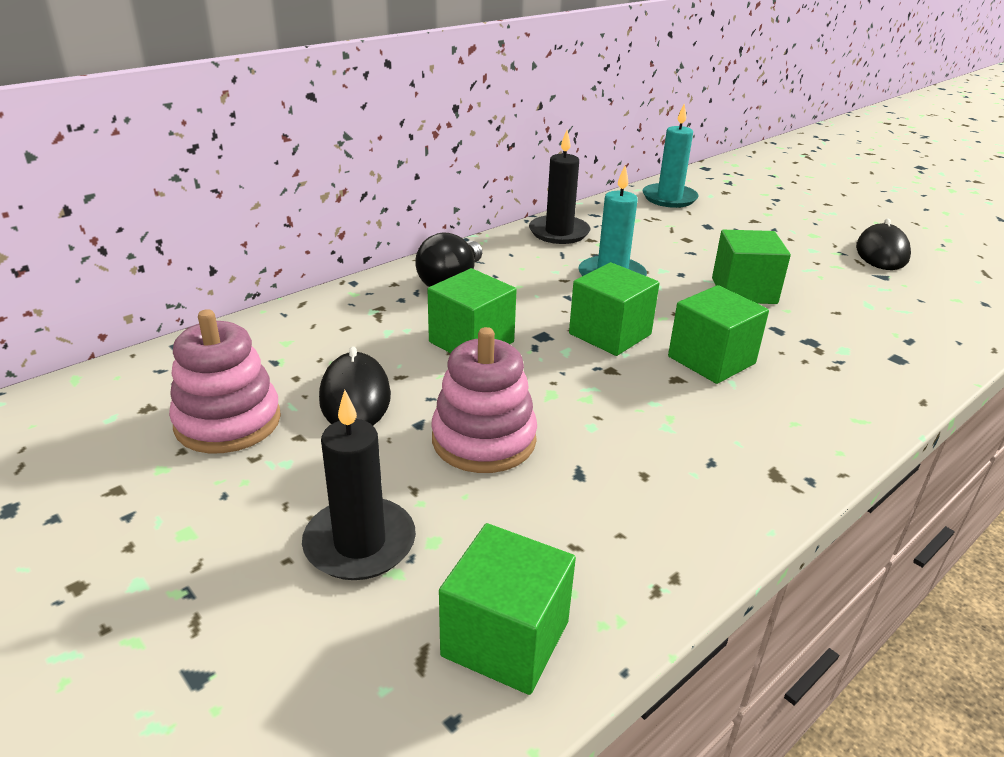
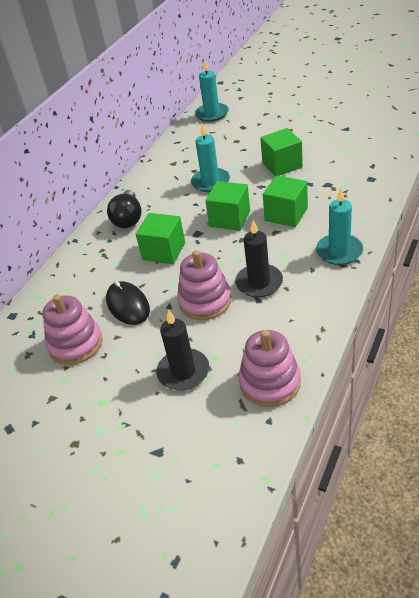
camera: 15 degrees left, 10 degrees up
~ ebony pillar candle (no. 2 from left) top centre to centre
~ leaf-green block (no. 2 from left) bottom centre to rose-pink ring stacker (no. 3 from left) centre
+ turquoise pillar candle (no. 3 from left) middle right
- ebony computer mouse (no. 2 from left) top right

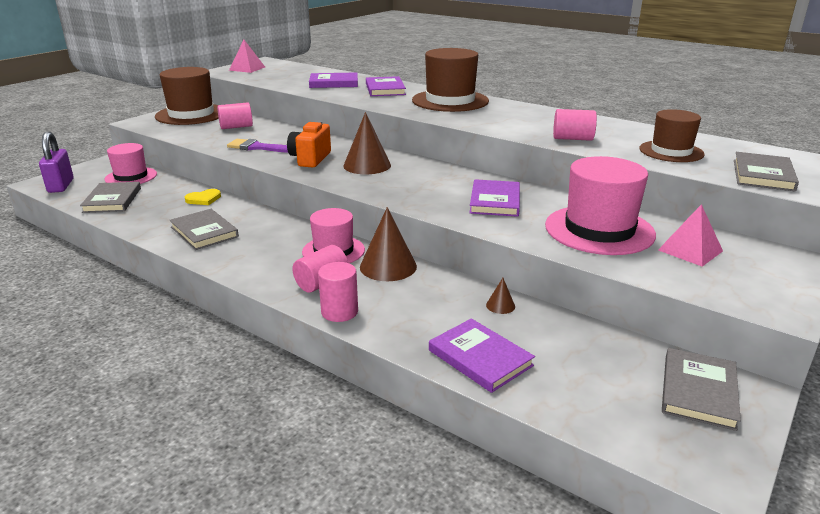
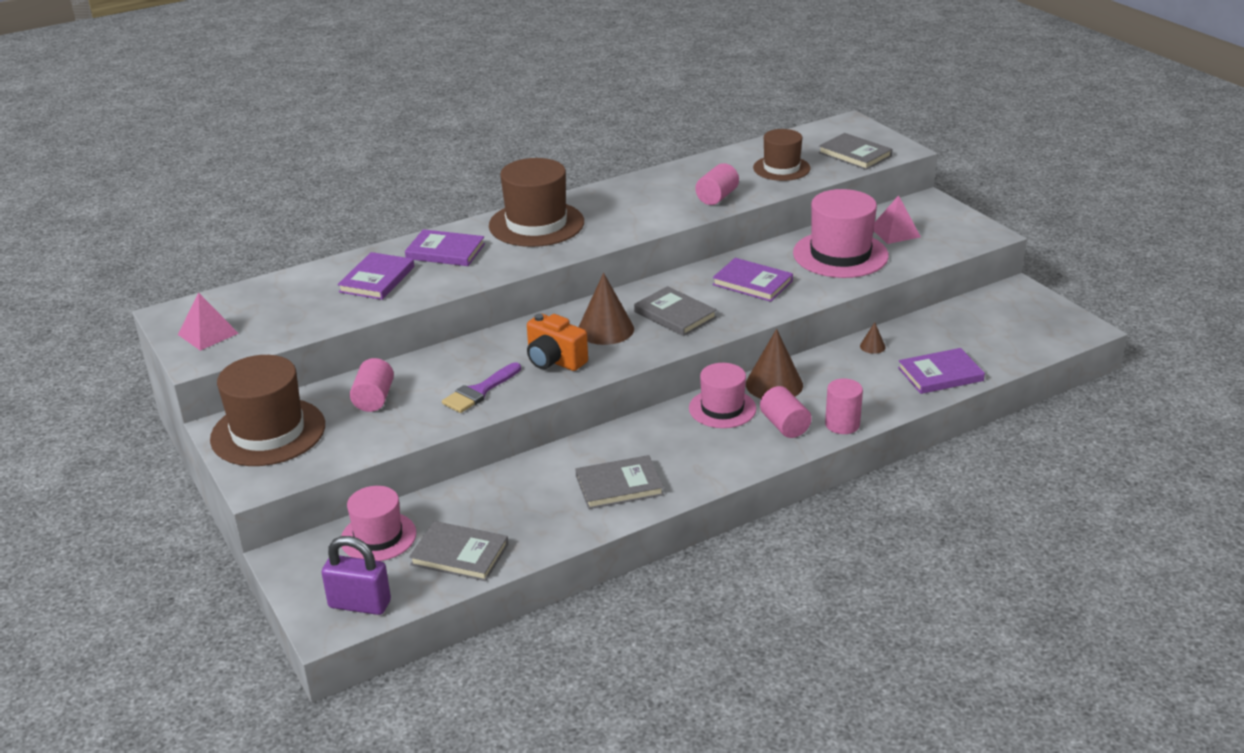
camera: 65 degrees left, 5 degrees up
~ ash-grey hardcover (no. 3 from left) bottom right to centre
- golden love heart middle left

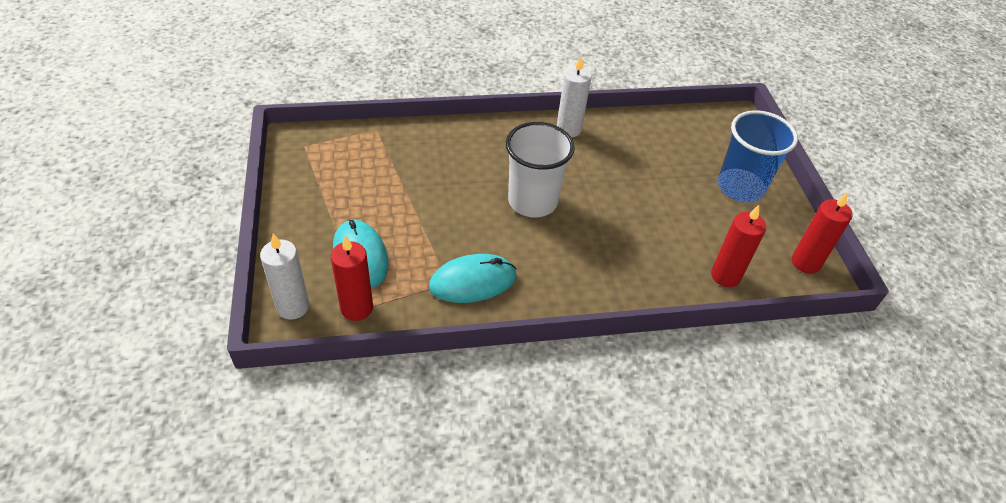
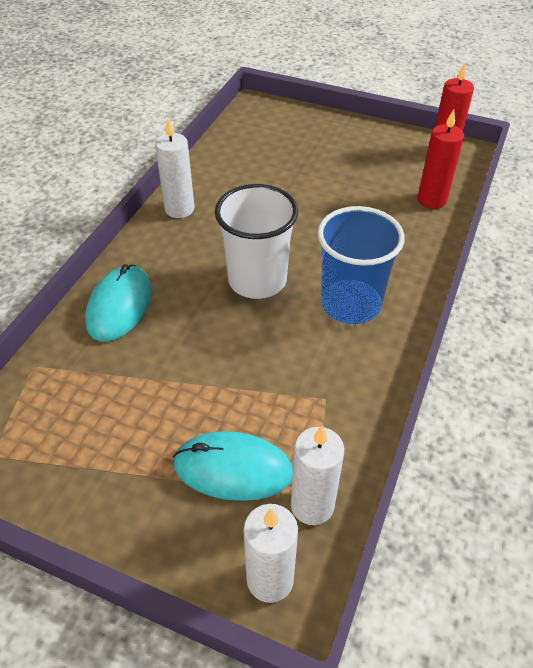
camera: 55 degrees left, 0 degrees up
~ turquoise computer mouse (no. 2 from left in the first image) centre to turquoise computer mouse (no. 1 from left) middle left
~ crimson pillar candle (no. 1 from left) centre to white pillar candle (no. 3 from left) bottom centre
~ blue cup top right to middle right

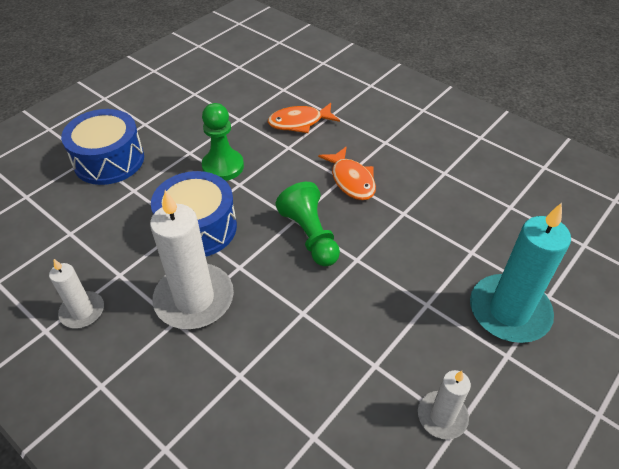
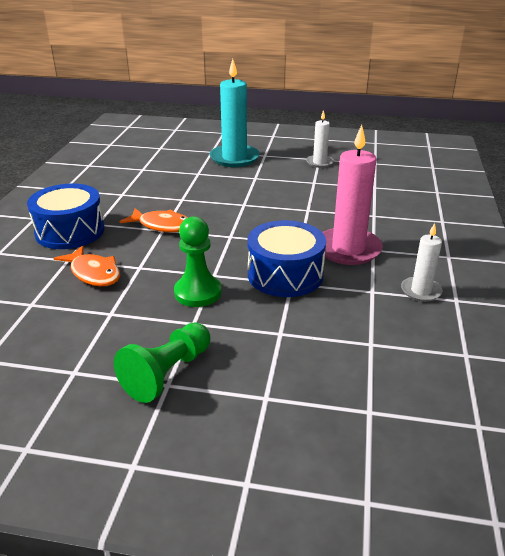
camera: 120 degrees left, 15 degrees down
~ blue snare drum (no. 1 from left) top left to middle left
~ leaf-green game pawn (no. 2 from left in the first image) centre to leaf-green game pawn (no. 1 from left) middle left
~ orange-coloured toy fish (no. 2 from left) centre = middle left 75 degrees clockwise
~ white pillar candle (no. 2 from left) middle left to rose-pink pillar candle middle right

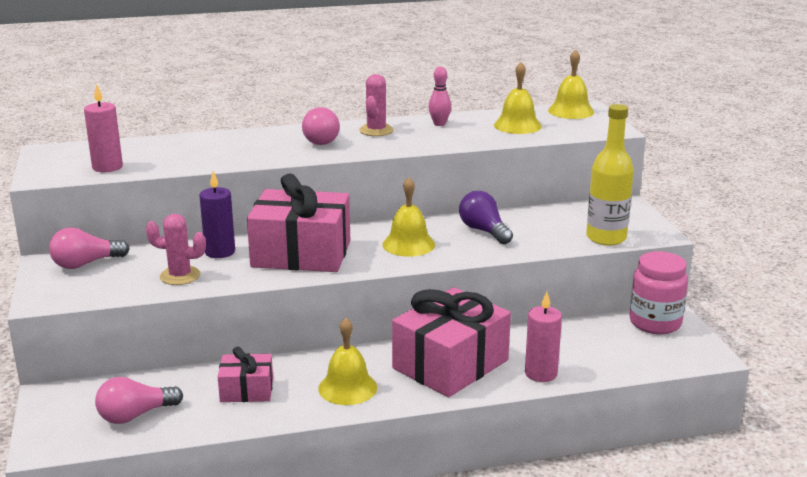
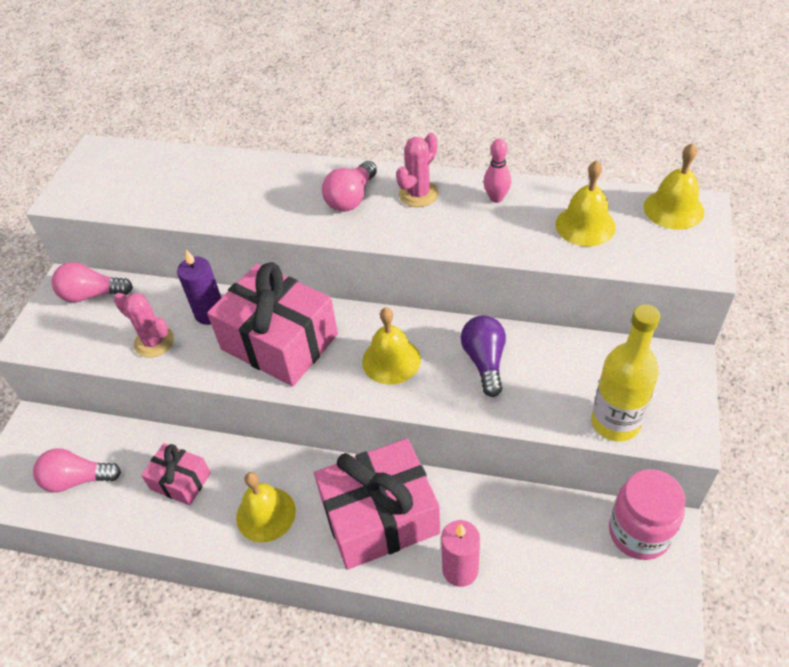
camera: 30 degrees right, 25 degrees up
- rose-pink pillar candle (no. 1 from left) top left

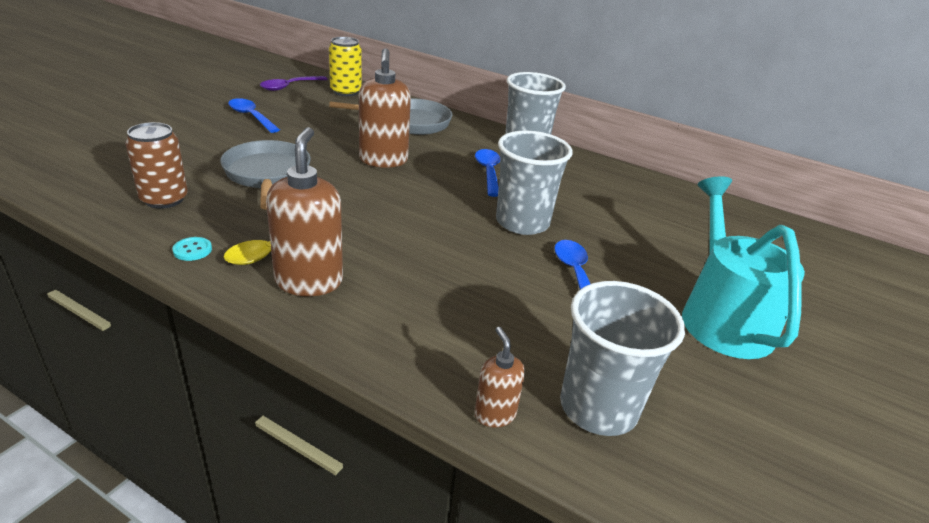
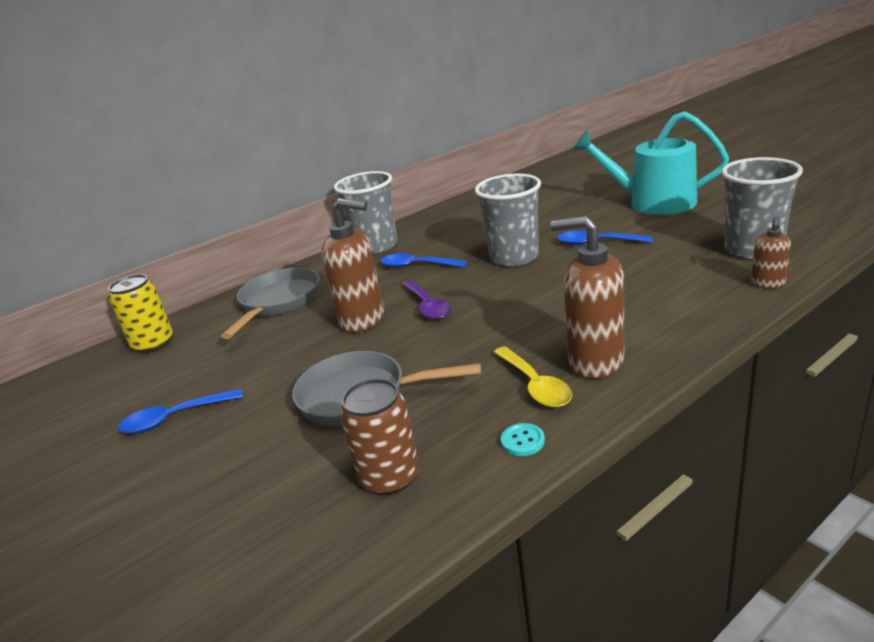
camera: 60 degrees left, 5 degrees down
~ purple teaspoon top left to centre
~ russet soap dispenser (no. 3 from left) bottom centre = middle right 75 degrees counterclockwise

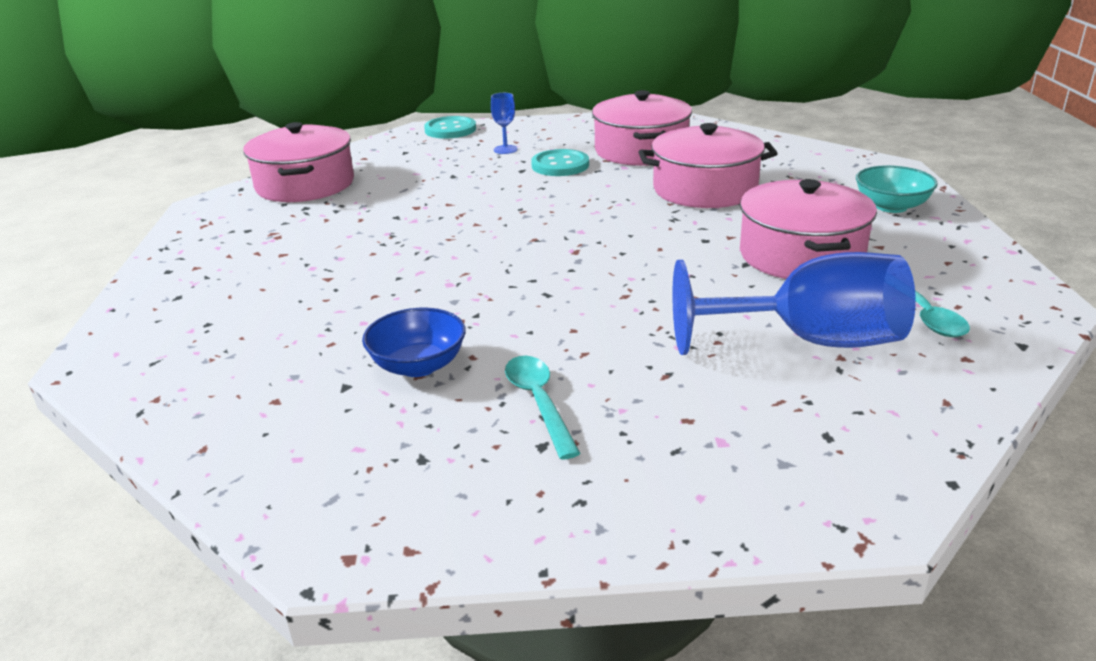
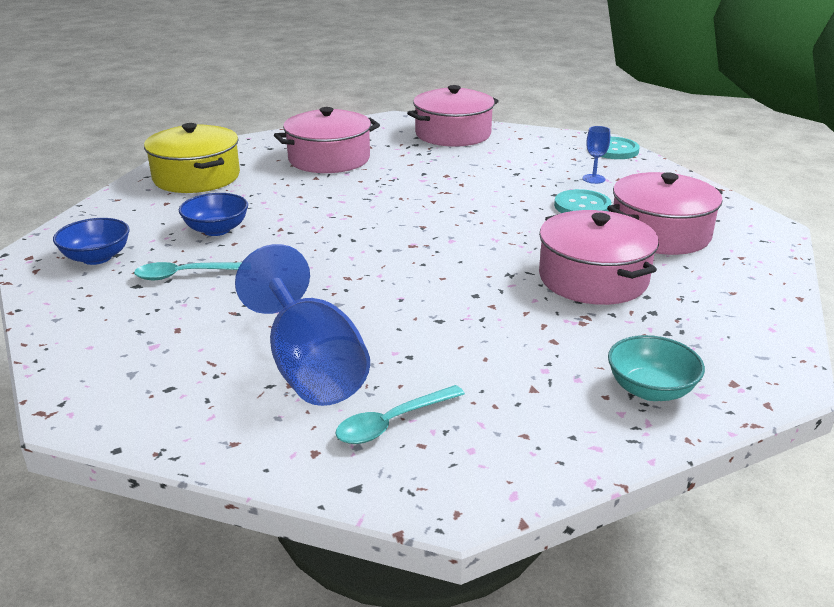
camera: 65 degrees right, 0 degrees up
+ blue deep dish (no. 1 from left) middle left
~ turquoise teaspoon (no. 1 from left) centre = middle left 150 degrees counterclockwise
+ golden cooking pot top left
~ rose-pink cooking pot (no. 4 from left in the first image) middle right to rose-pink cooking pot (no. 1 from left) top centre

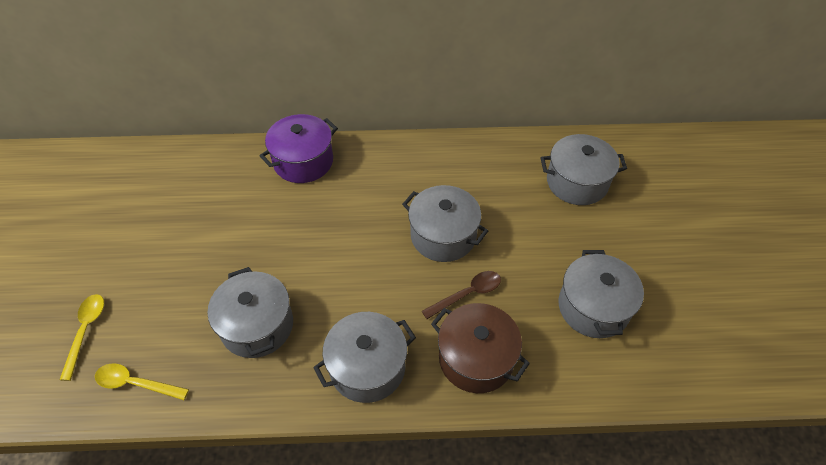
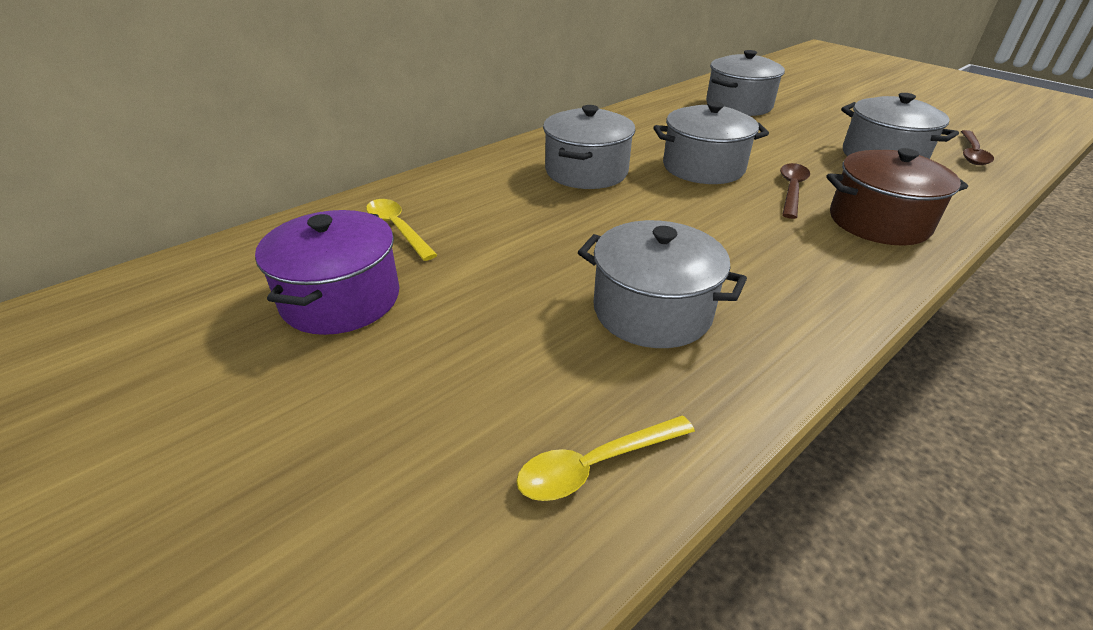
camera: 40 degrees left, 15 degrees down
~ purple cooking pot top centre to middle left
~ golden teaspoon (no. 1 from left) bottom left to centre
~ ash-grey cooking pot (no. 2 from left in the first image) bottom centre to ash-grey cooking pot (no. 1 from left) top centre
+ russet teaspoon (no. 2 from left) top right

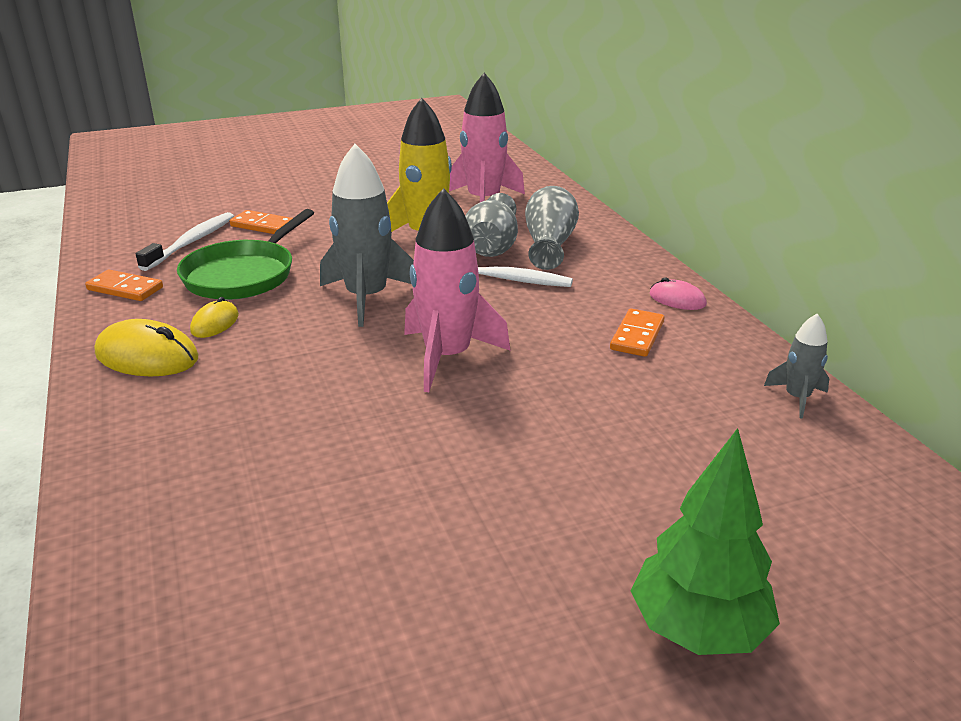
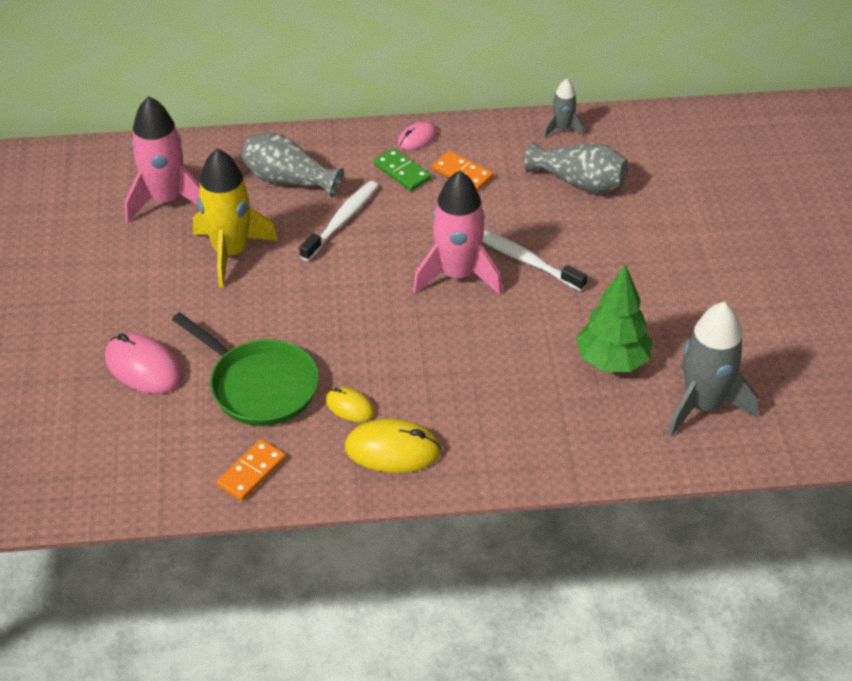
camera: 75 degrees left, 15 degrees up
~ orange-coloured domino tile (no. 2 from left) top left to rose-pink computer mouse (no. 1 from left) middle left
~ golden computer mouse (no. 1 from left in the first image) middle left = centre 60 degrees clockwise
+ leaf-green domino tile top centre
~ white toothbrush (no. 1 from left in the first image) middle left to white toothbrush (no. 2 from left) centre
~ ash-grey vase (no. 1 from left in the first image) top centre to ash-grey vase (no. 2 from left) top right
~ leaf-green tree bottom right to middle right
~ ash-grey toy rocket (no. 1 from left in the first image) top centre to ash-grey toy rocket (no. 2 from left) middle right

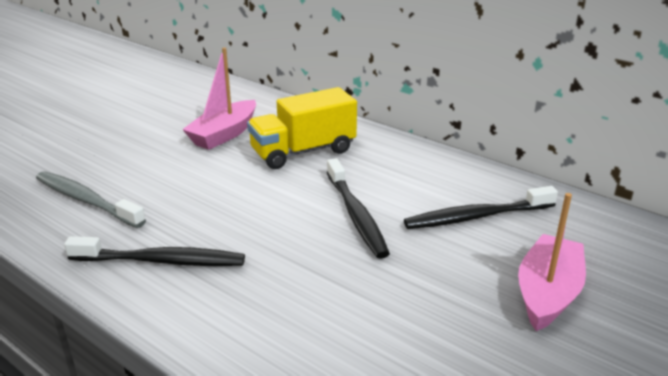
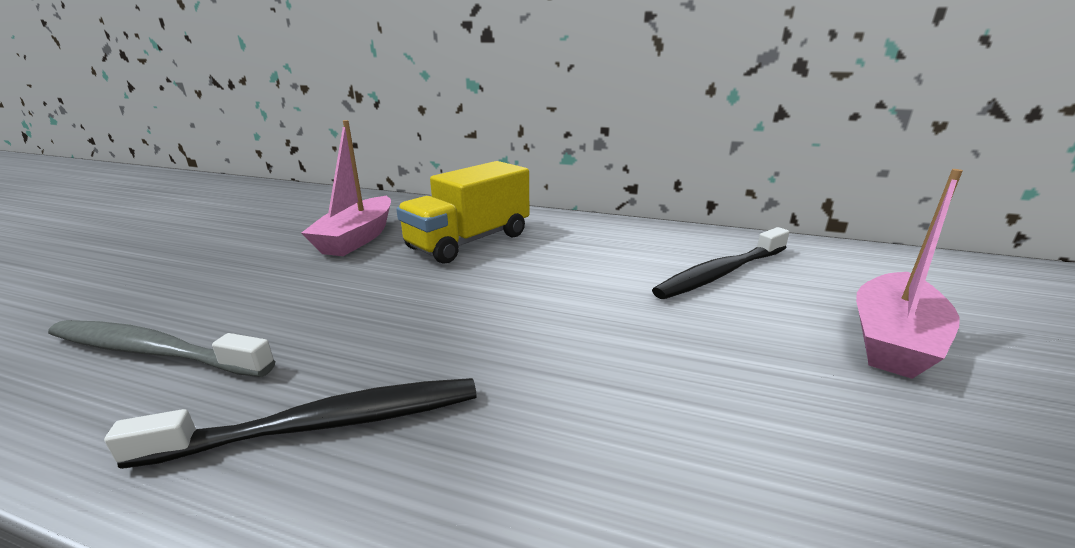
camera: 20 degrees left, 5 degrees down
~ rose-pink sailboat (no. 2 from left) bottom right = middle right 150 degrees counterclockwise
- ebony toothbrush (no. 2 from left) centre

